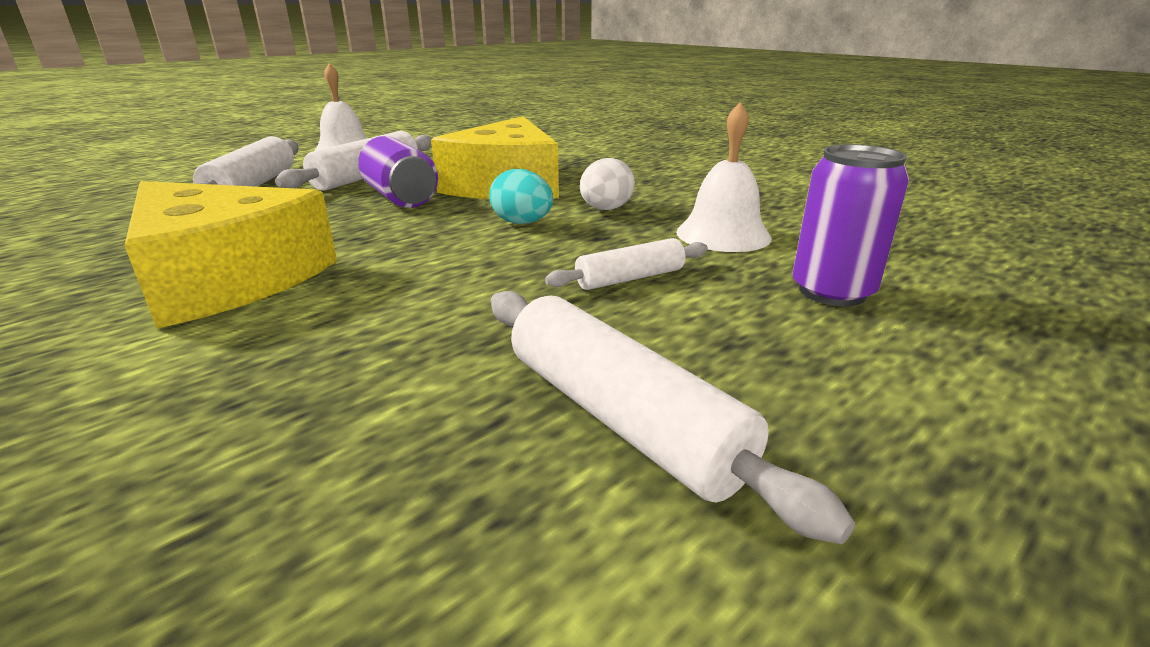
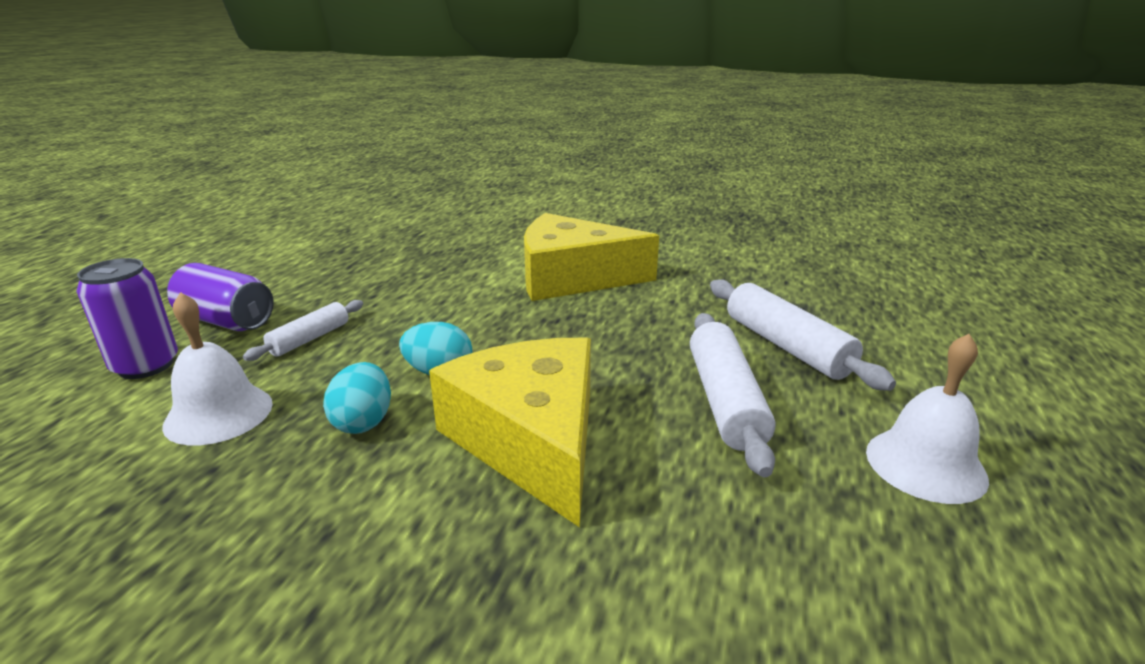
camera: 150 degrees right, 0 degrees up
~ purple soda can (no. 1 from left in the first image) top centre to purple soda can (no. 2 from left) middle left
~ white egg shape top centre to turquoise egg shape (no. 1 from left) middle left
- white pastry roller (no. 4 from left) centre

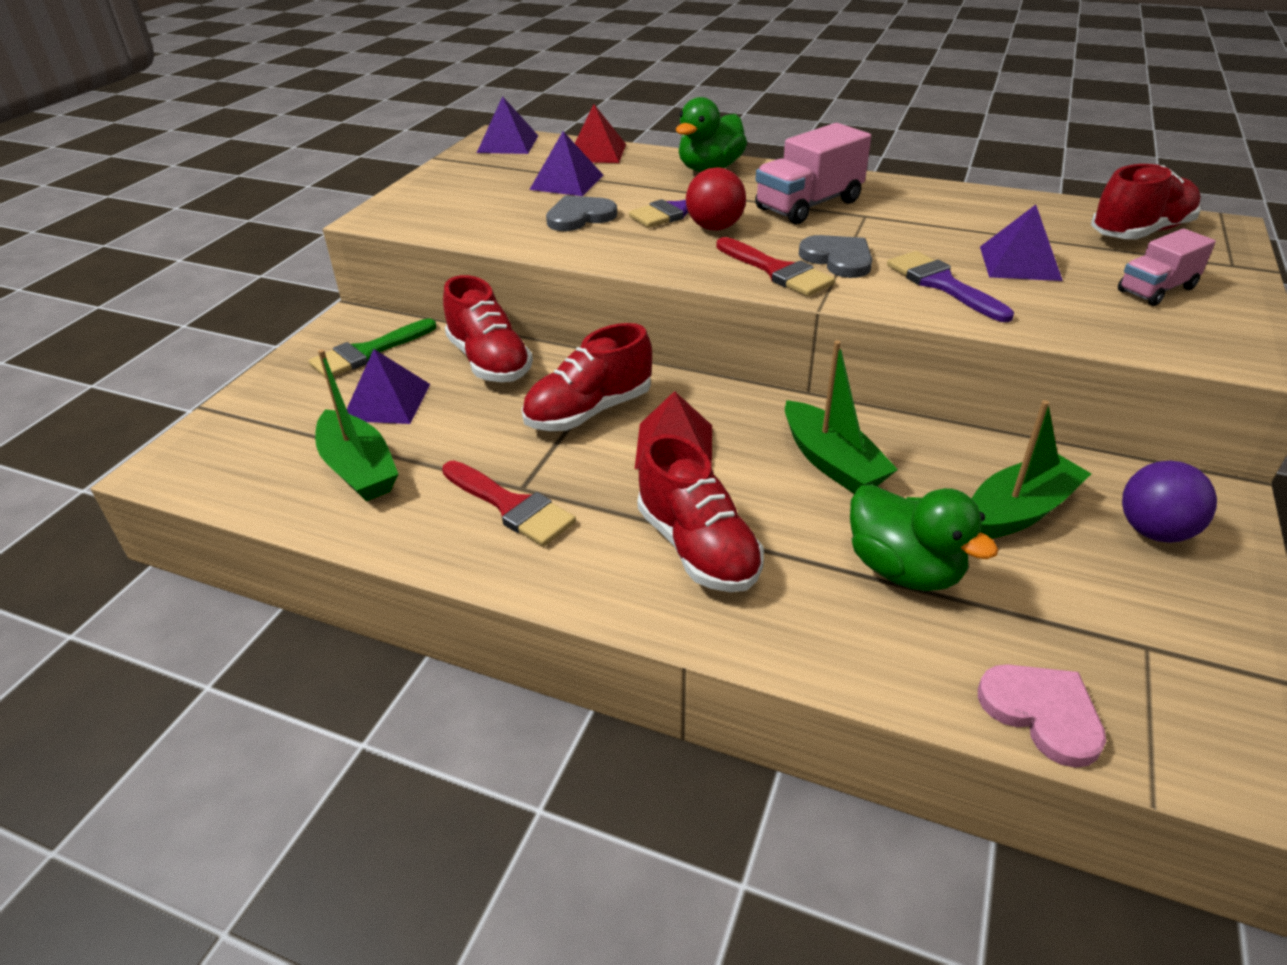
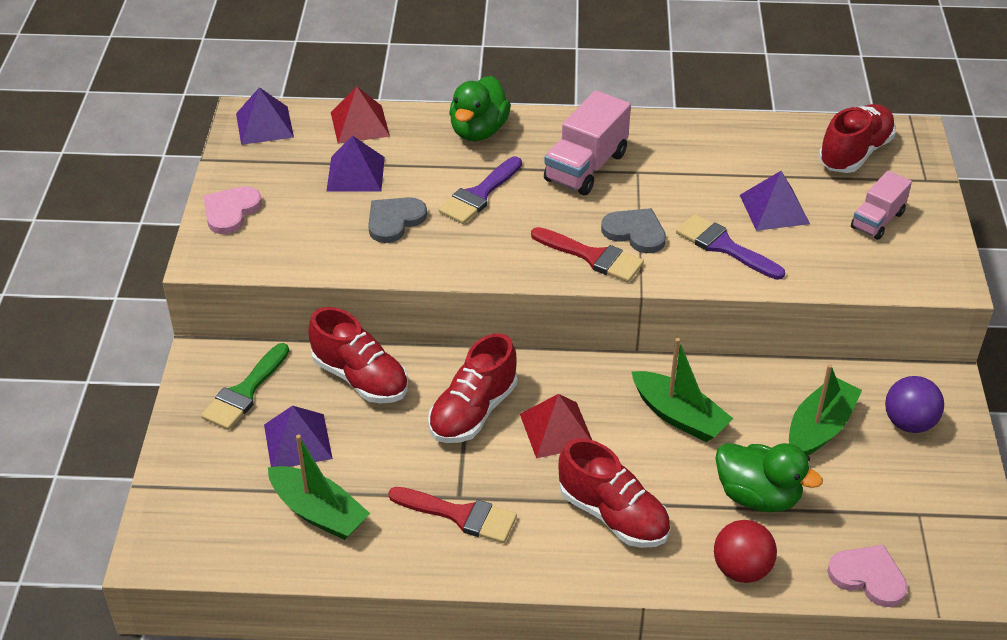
camera: 20 degrees left, 5 degrees up
+ rose-pink love heart (no. 1 from left) top left
~ crimson ball top centre to bottom right

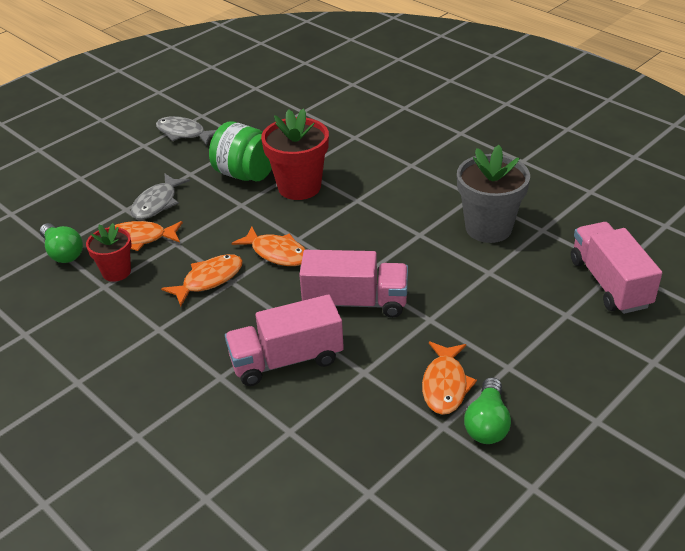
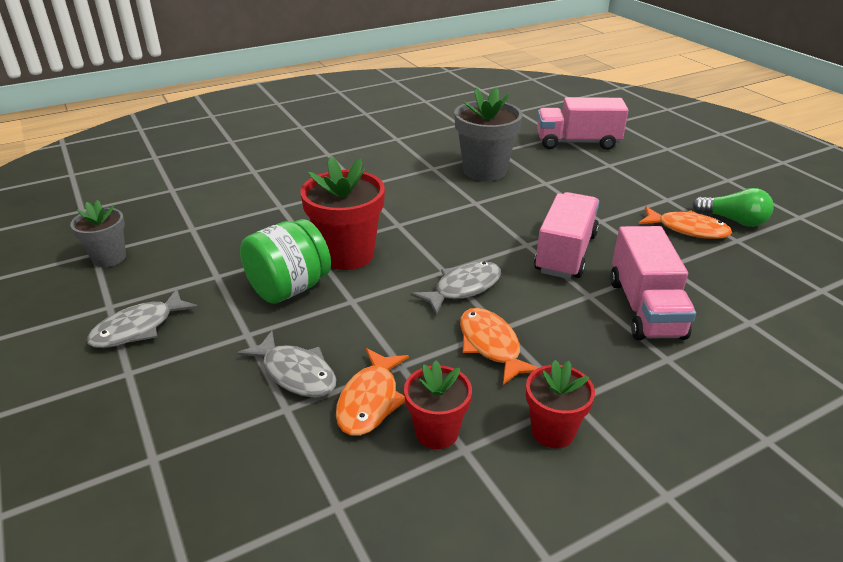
camera: 75 degrees left, 5 degrees down
+ ash-grey plant pot (no. 1 from left) middle left
~ orange-coloured toy fish (no. 3 from left) centre to ash-grey toy fish (no. 3 from left) centre
+ crimson plant pot (no. 3 from left) bottom centre
- leaf-green bulb (no. 1 from left) middle left

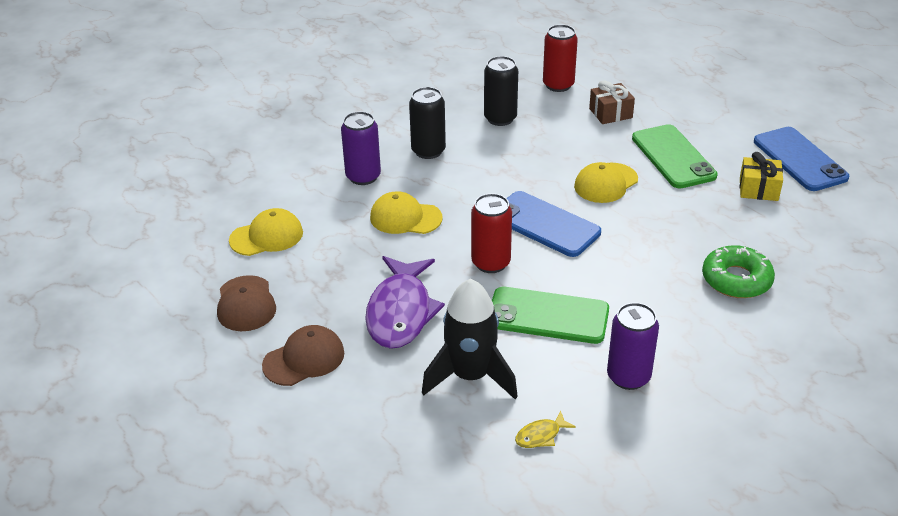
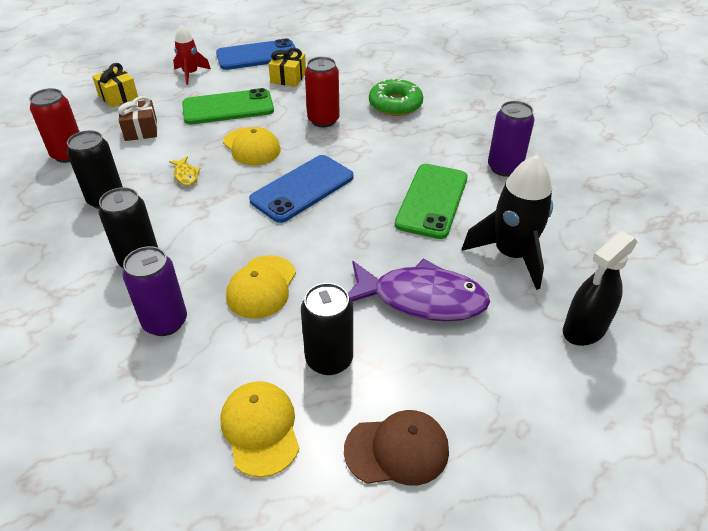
camera: 85 degrees left, 5 degrees up
+ golden present (no. 1 from left) top left
~ golden toy fish bottom centre to top left
+ crimson toy rocket top left
+ ebony soda can (no. 3 from left) centre
~ crimson soda can (no. 1 from left in the first image) centre to crimson soda can (no. 2 from left) top centre
+ ebony sprayer middle right
- russet baseball cap (no. 2 from left) bottom centre

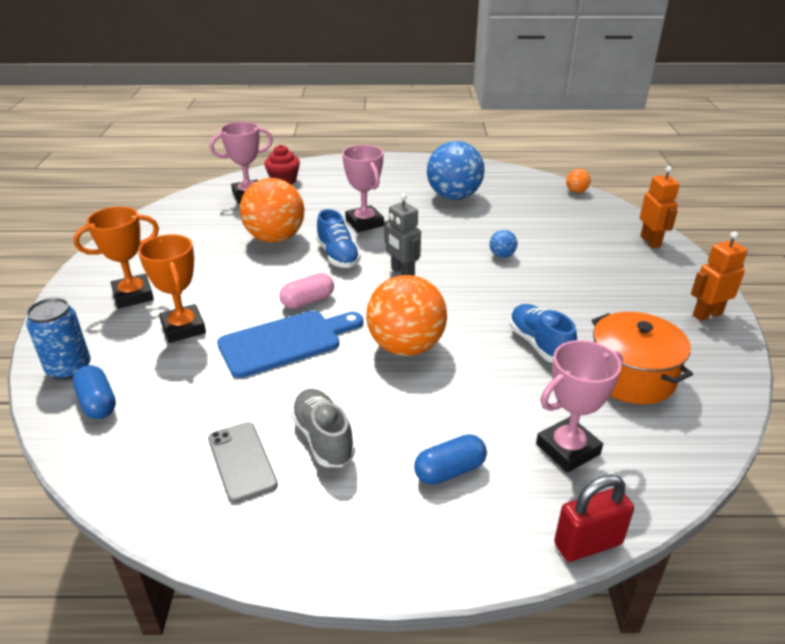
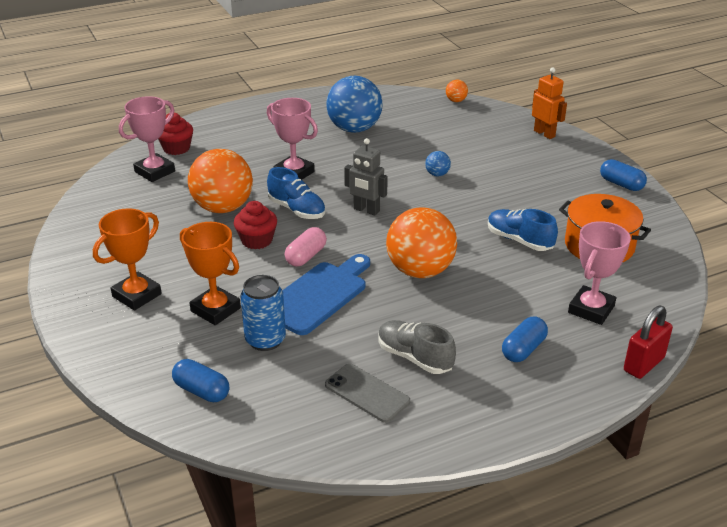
camera: 25 degrees left, 0 degrees up
+ crimson cupcake (no. 2 from left) centre
~ blue soda can middle left to centre
~ orange-coloured toy robot (no. 2 from left) middle right to blue pill (no. 3 from left) top right

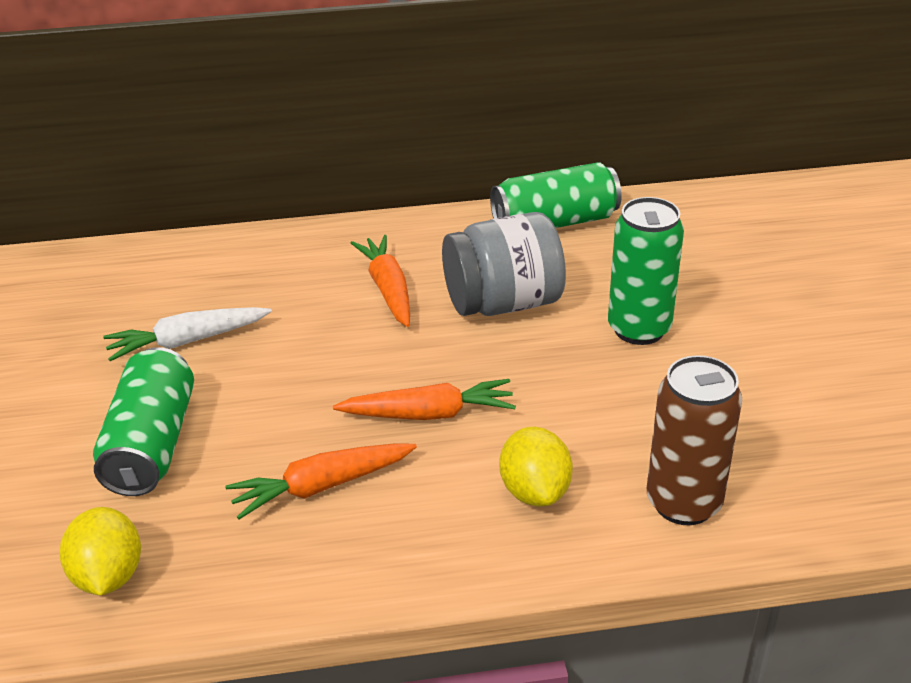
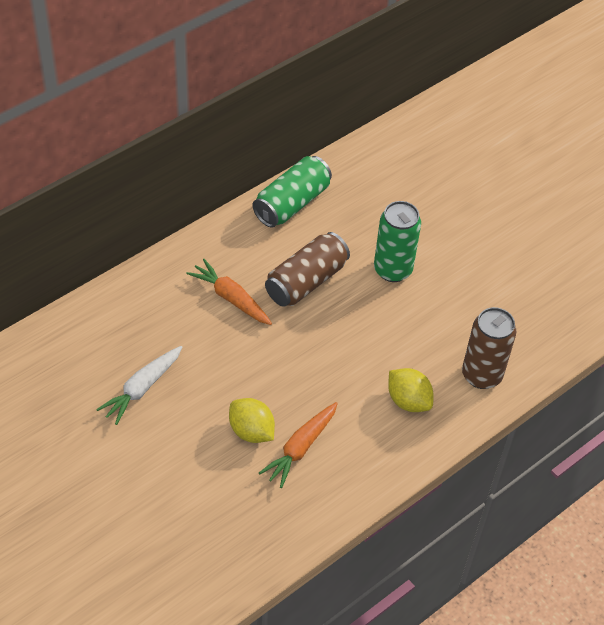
camera: 35 degrees left, 15 degrees up
~ golden lemon (no. 1 from left) bottom left to bottom centre
~ ash-grey jar centre to russet soda can (no. 1 from left) centre
- leaf-green soda can (no. 1 from left) middle left
- orange-coloured root vegetable (no. 3 from left) centre

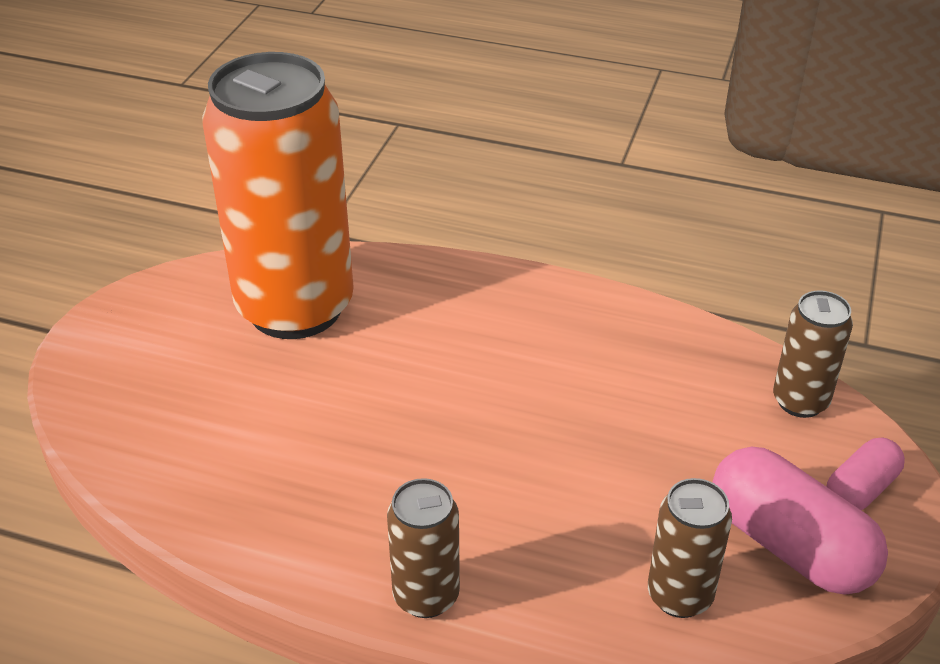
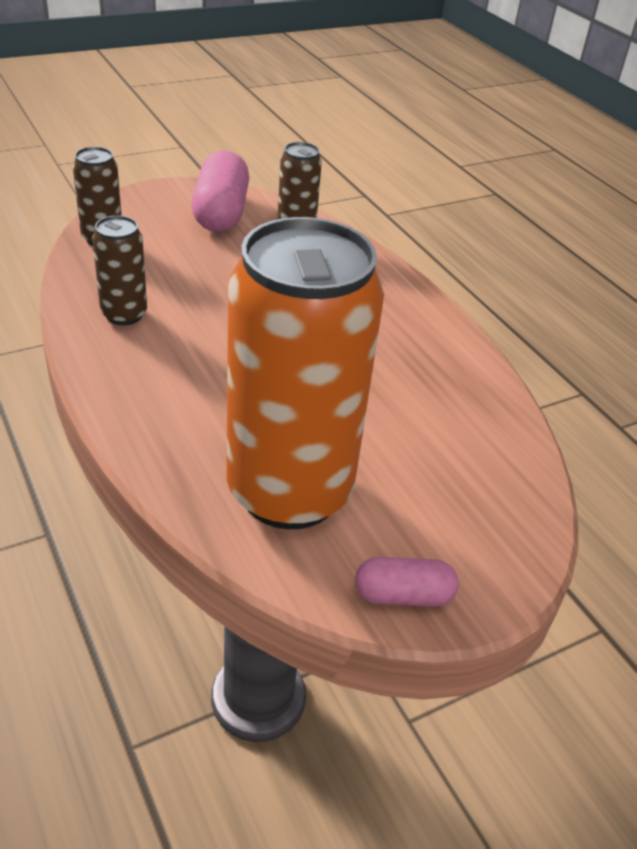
camera: 140 degrees left, 0 degrees up
~ russet soda can (no. 1 from left in the first image) bottom centre to russet soda can (no. 2 from left) top left
~ rose-pink pill (no. 2 from left) bottom right to bottom centre

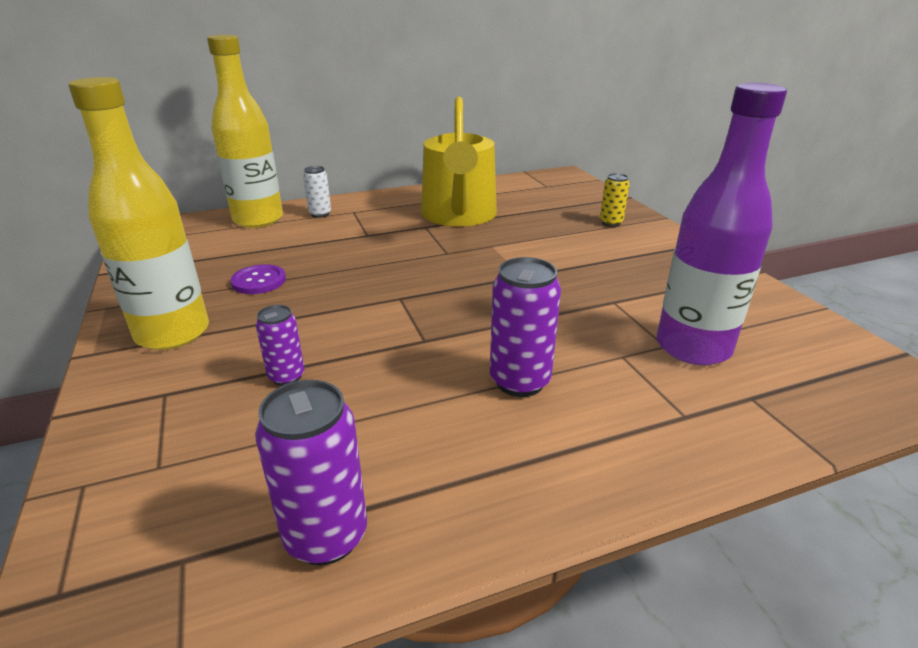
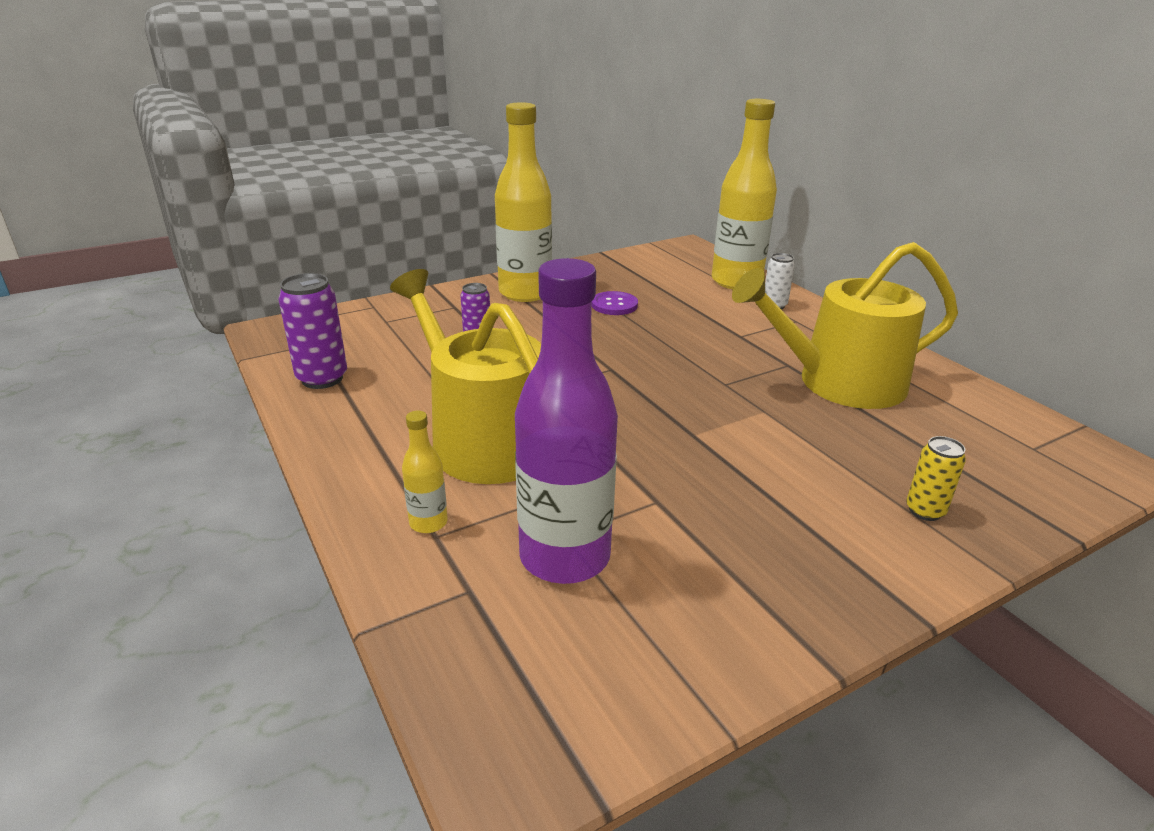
camera: 80 degrees right, 0 degrees up
~ purple soda can (no. 3 from left) centre to golden sprinkling can (no. 1 from left) centre
+ golden bottle (no. 1 from left) centre

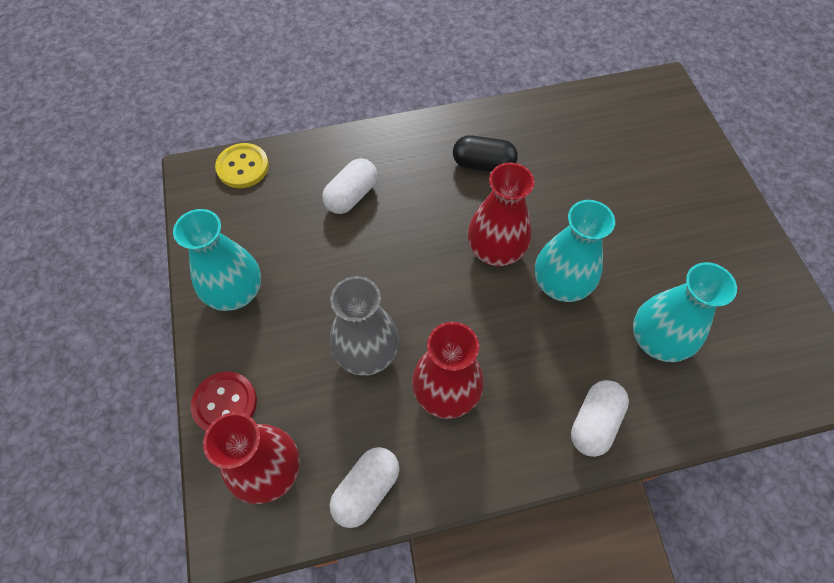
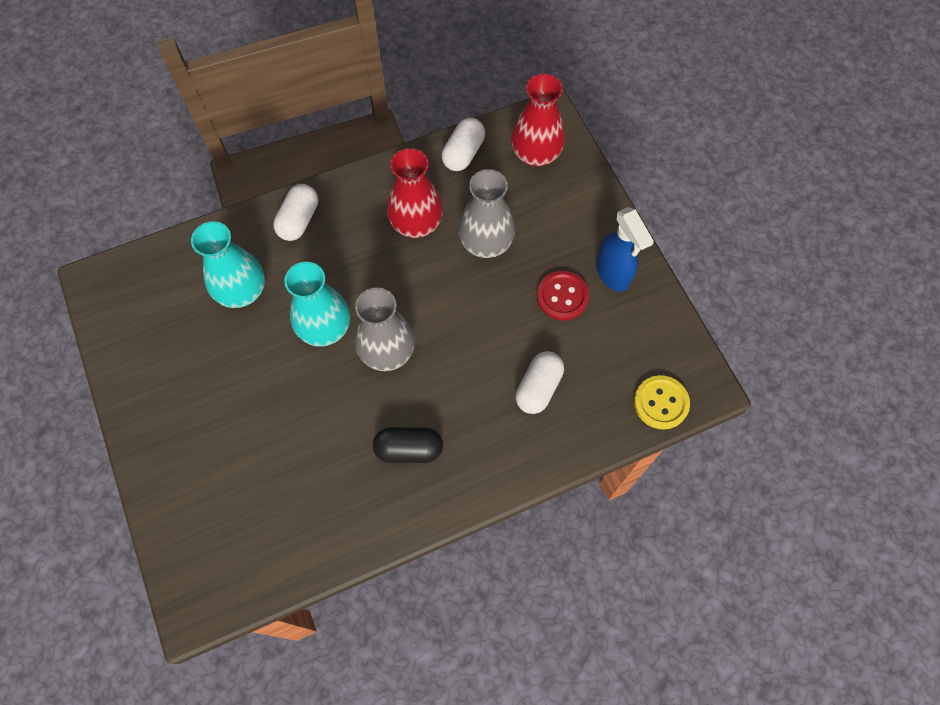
camera: 170 degrees right, 5 degrees up
~ crimson vase (no. 3 from left) centre to ash-grey vase (no. 1 from left) centre
~ crimson shirt button bottom left to centre
~ turquoise vase (no. 1 from left) middle left to blue sprayer centre

